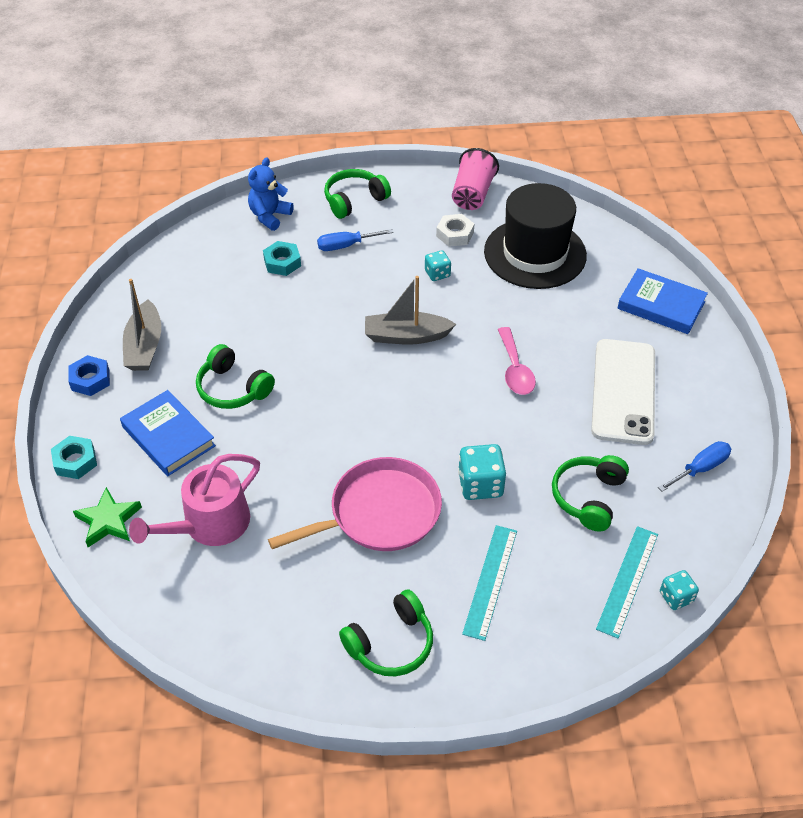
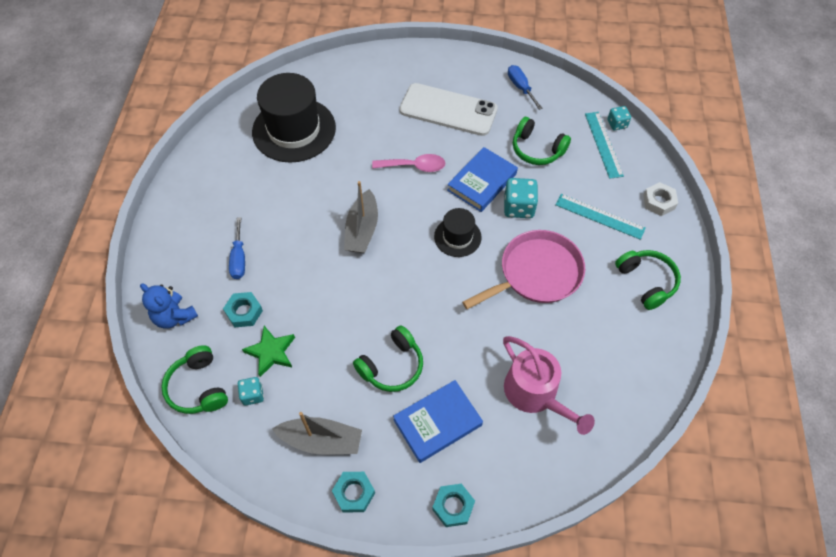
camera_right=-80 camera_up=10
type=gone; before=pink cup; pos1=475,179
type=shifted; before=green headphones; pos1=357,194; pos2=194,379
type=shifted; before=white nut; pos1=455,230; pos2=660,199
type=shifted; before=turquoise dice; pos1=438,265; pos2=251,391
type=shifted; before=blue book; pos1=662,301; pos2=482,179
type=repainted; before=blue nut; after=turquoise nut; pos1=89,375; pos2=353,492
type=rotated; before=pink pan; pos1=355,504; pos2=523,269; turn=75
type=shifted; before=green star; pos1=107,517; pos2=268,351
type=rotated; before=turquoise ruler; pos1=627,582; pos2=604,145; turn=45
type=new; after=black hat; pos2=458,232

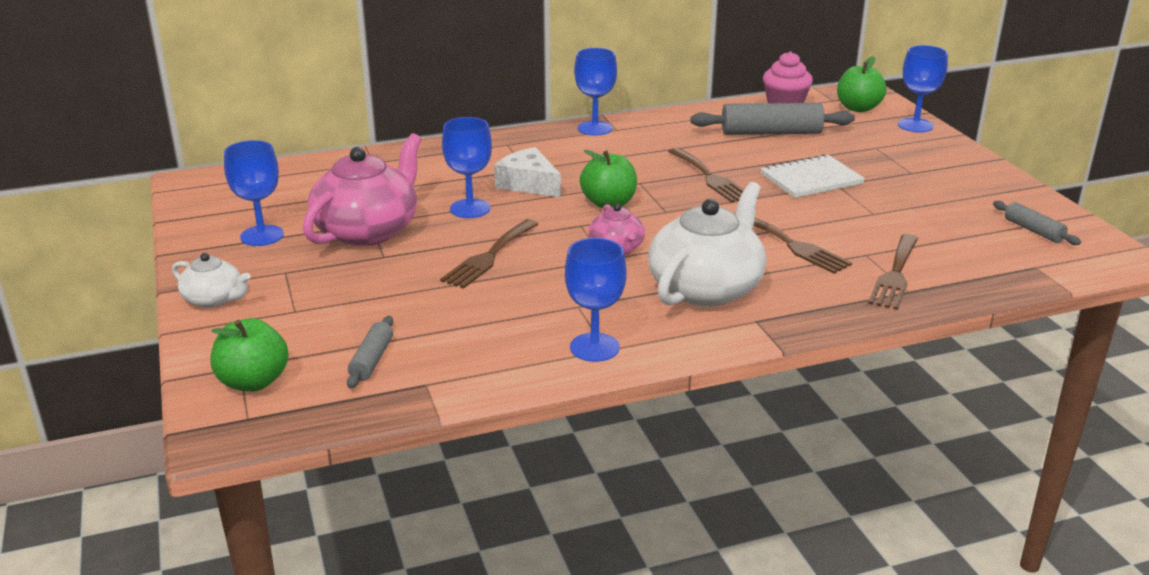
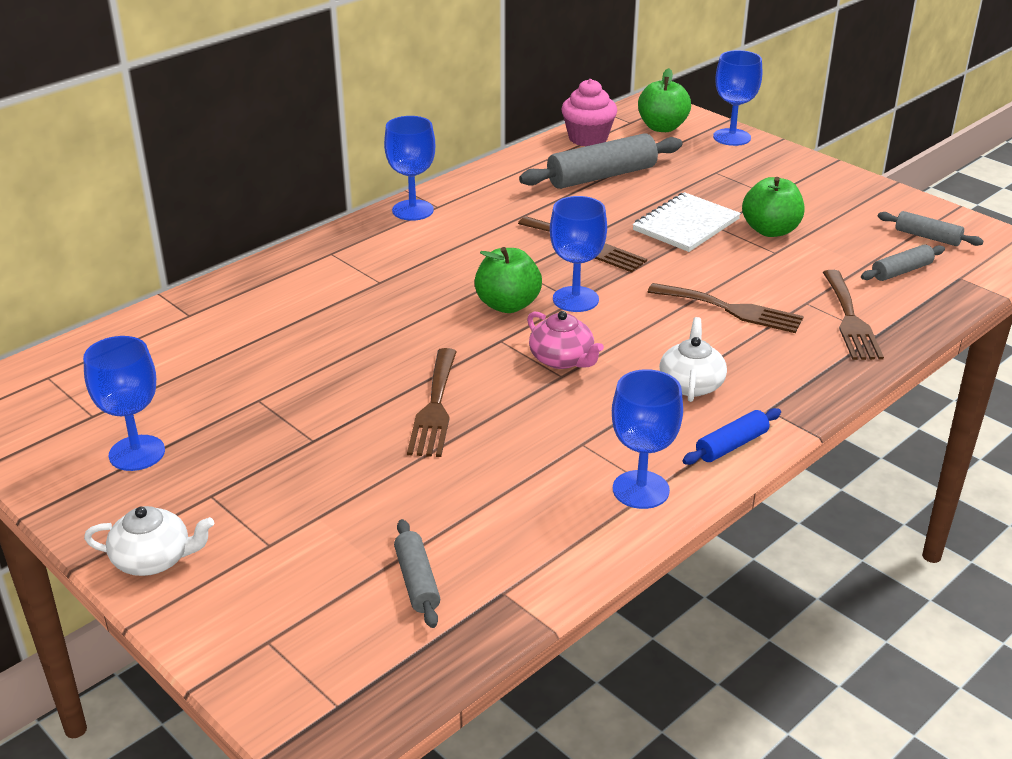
camera_right=-25 camera_up=5
type=shifted; before=blue goblet; pos1=467,167; pos2=578,254
type=gone; before=pink teapot; pos1=362,189
type=gone; before=white cheese; pos1=527,172
type=scaled; before=white teapot; pos1=707,244; pos2=693,359; scale=0.52
type=shifted; before=green apple; pos1=249,355; pos2=773,207
type=new; after=grey rolling pin; pos2=903,262
type=new; after=blue rolling pin; pos2=732,436

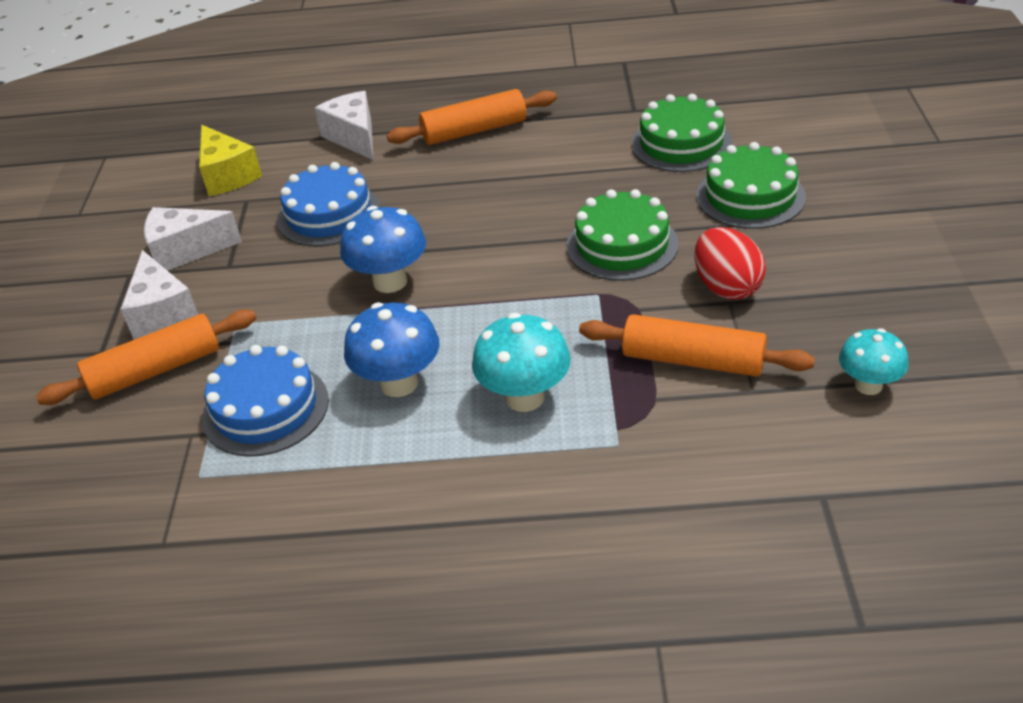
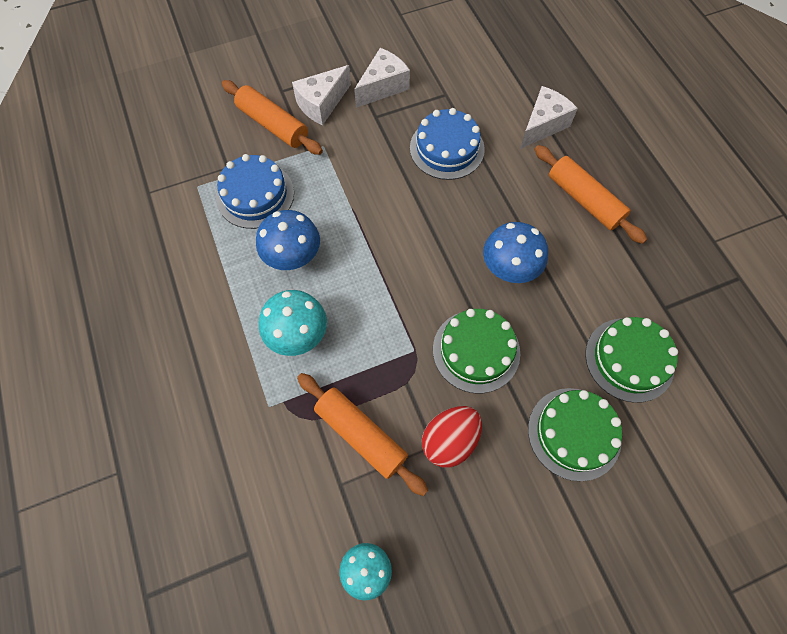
camera_right=65 camera_up=25
type=gone; before=yellow cheese; pos1=230,160
type=shifted; before=blue mushroom; pos1=383,249; pos2=515,252
type=rotated; before=white cheese; pos1=193,239; pos2=382,78; turn=75
type=rotated; before=orange rolling pin; pos1=697,345; pos2=362,434; turn=-45

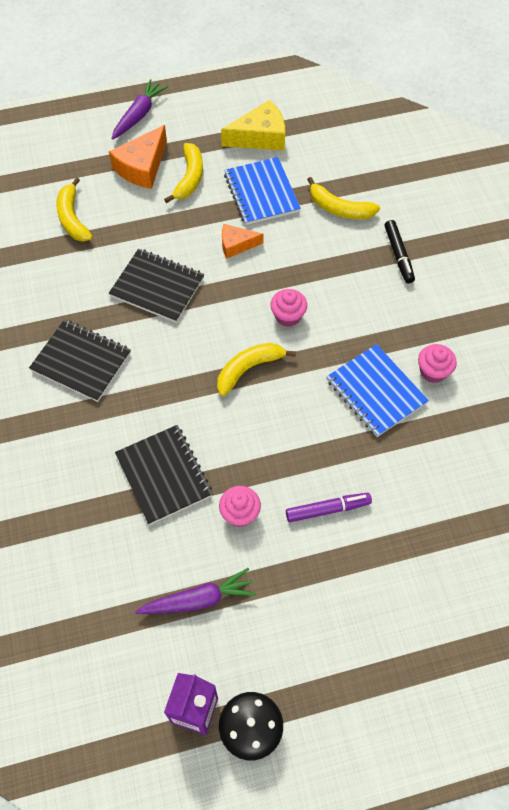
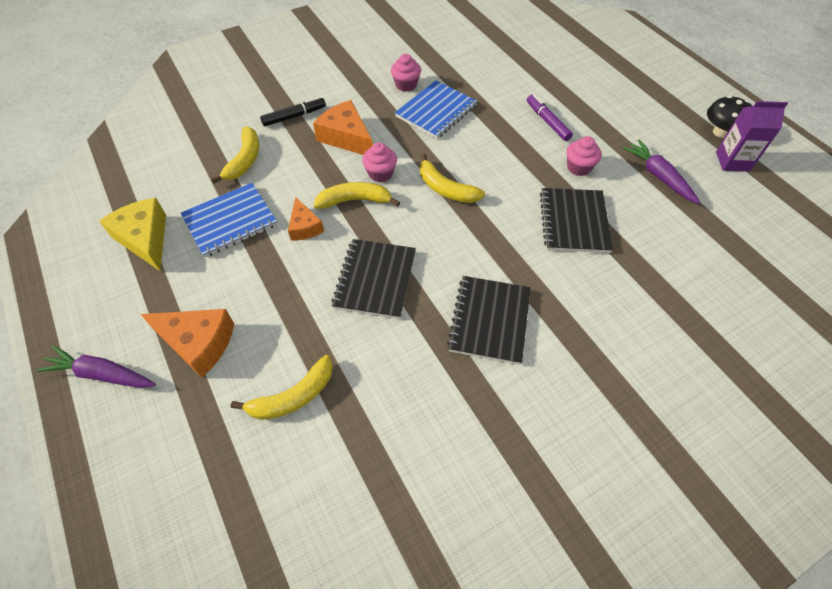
camera_right=-105 camera_up=-5
type=shifted; before=yellow banana; pos1=183,173; pos2=357,195
type=rotated; before=black notebook; pos1=163,475; pos2=576,220; turn=-45
type=new; after=orange cheese; pos2=343,127

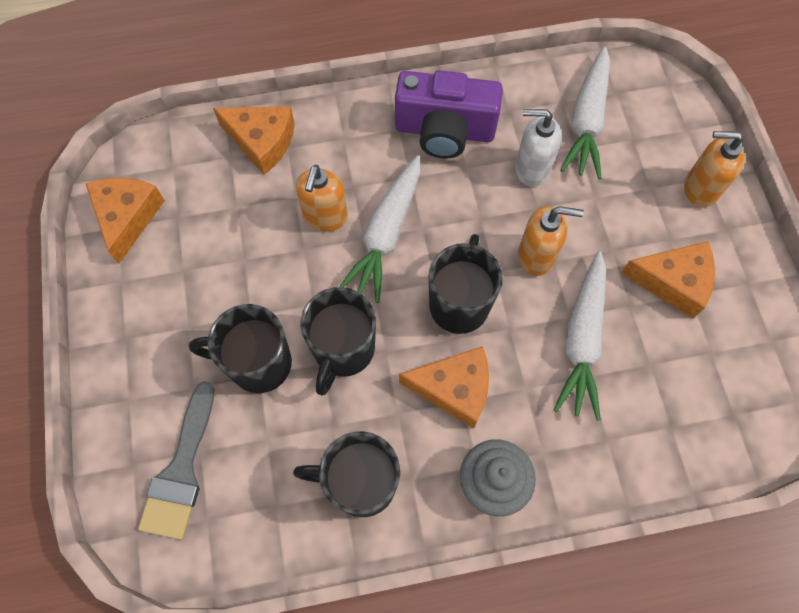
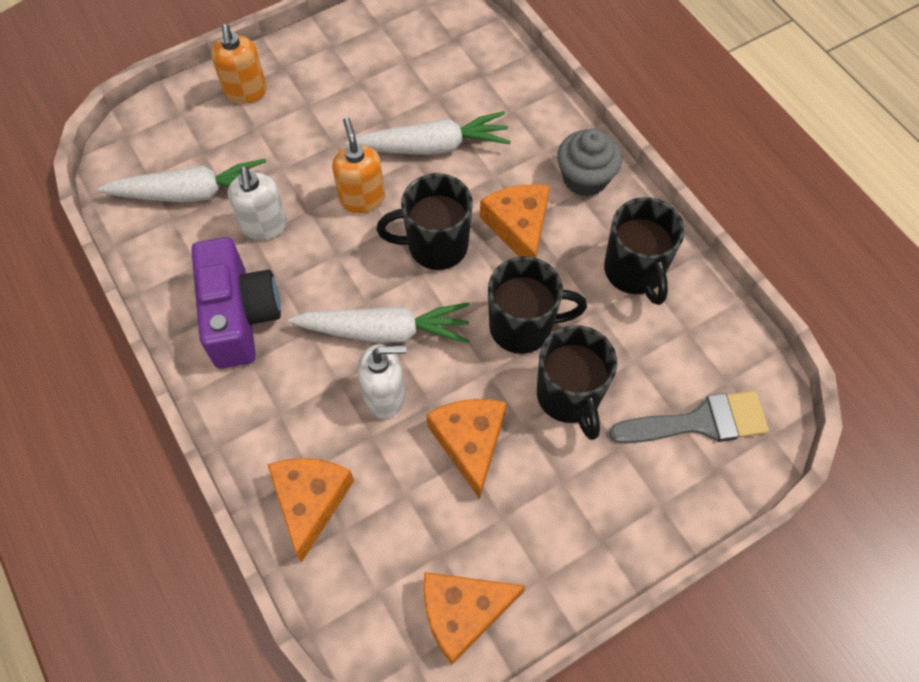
camera_right=-110 camera_up=-5
type=repainted; before=orange soap dispenser; after=white soap dispenser; pos1=322,198; pos2=382,381
type=shifted; before=orange cheese; pos1=668,280; pos2=466,449

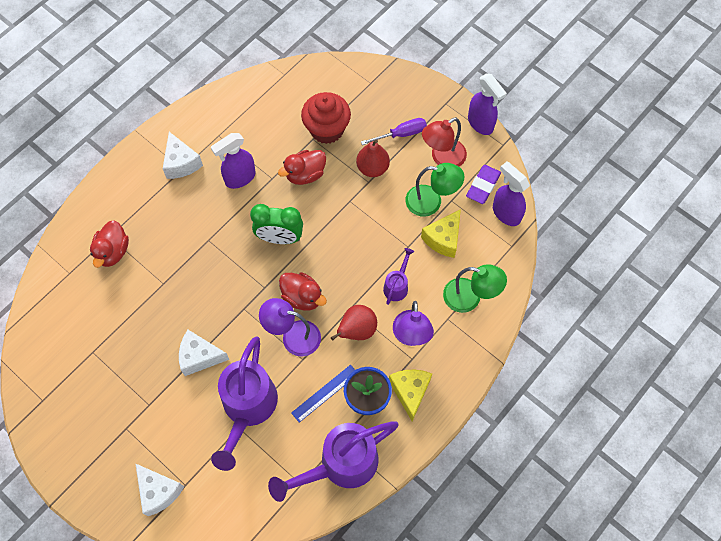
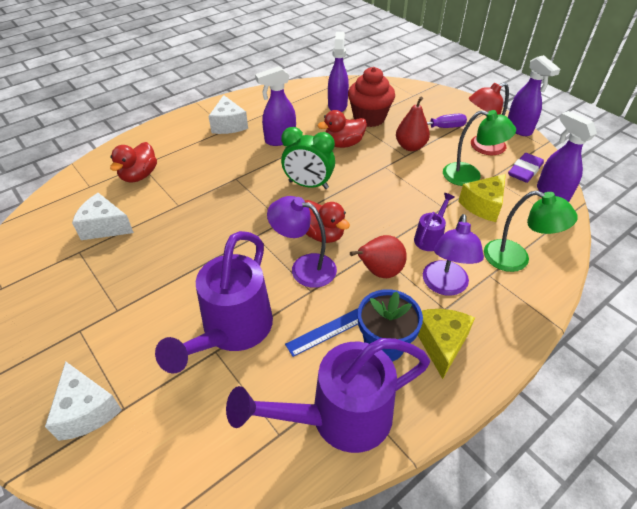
camera_right=10 camera_up=-20
type=shifted; before=white cheese; pos1=204,353; pos2=103,216
type=new; after=purple spray bottle; pos2=338,72

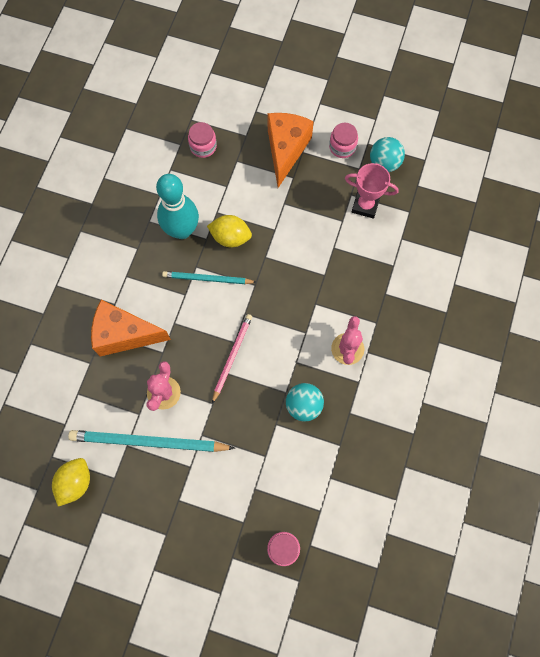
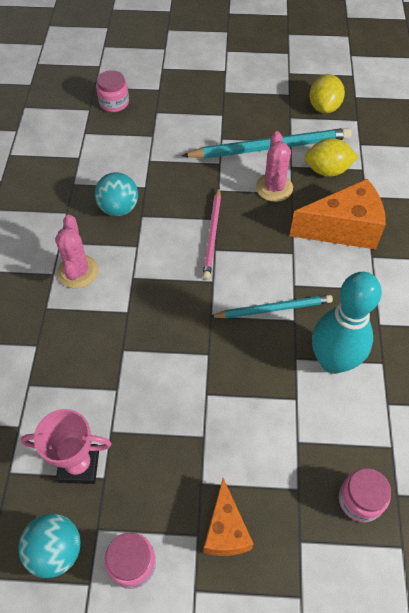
camera_right=165 camera_up=-15
type=scaled; before=orange cheese; pos1=291,150; pos2=228,517; scale=0.61
type=shifted; before=yellow lemon; pos1=229,231; pos2=331,157

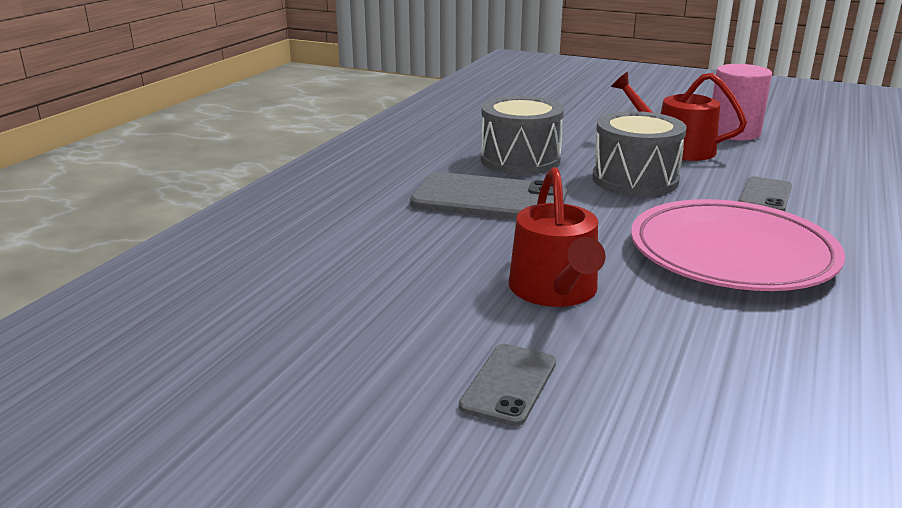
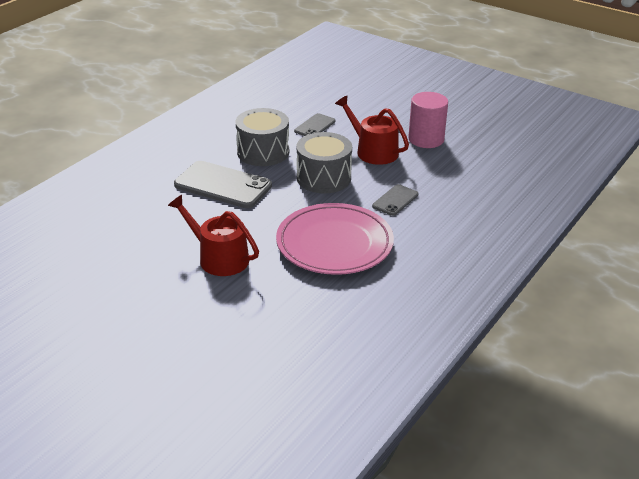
camera_right=10 camera_up=10
type=rotated; before=red watering can; pos1=557,237; pos2=213,235; turn=120
type=shifted; before=grey phone; pos1=507,385; pos2=314,124

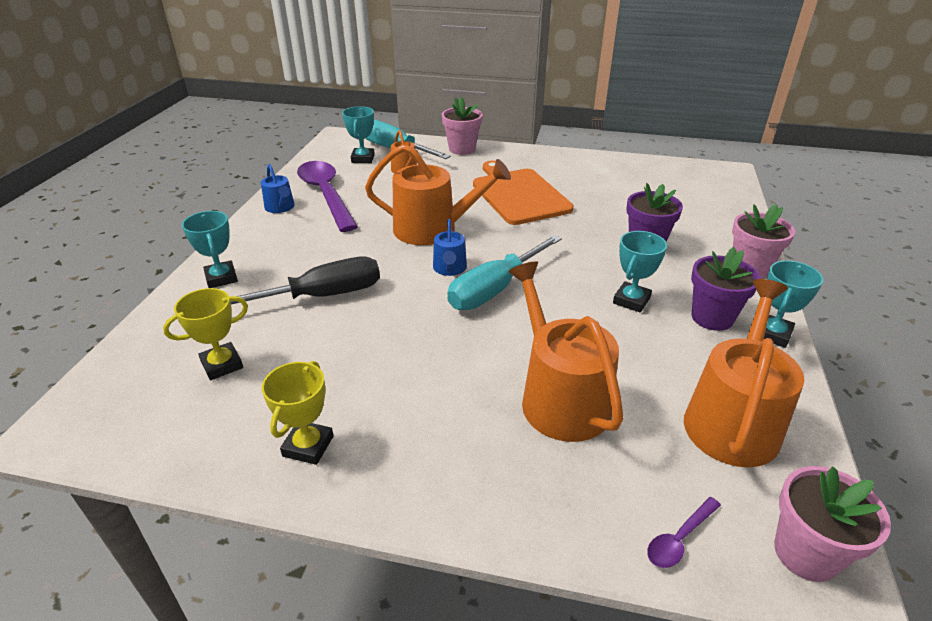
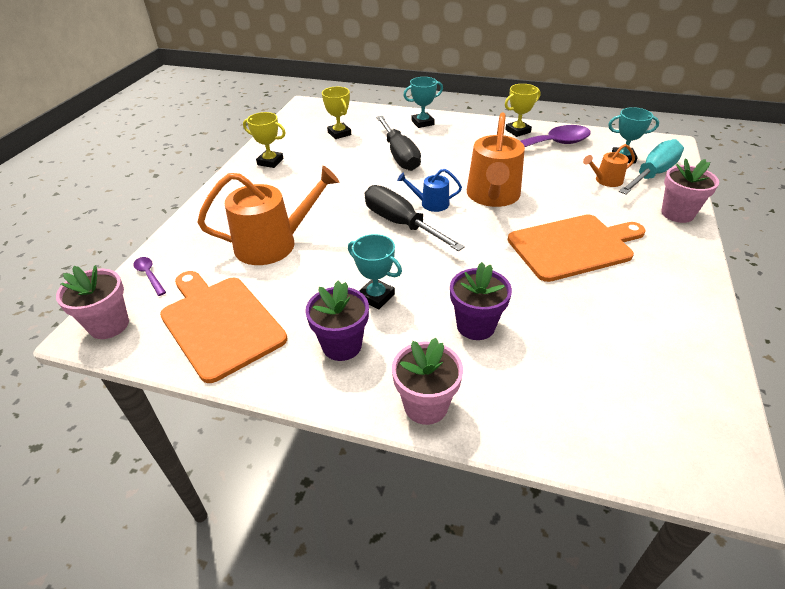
camera_right=95 camera_up=5
type=swapped; before=blue watering can; after=yellow trophy; pos1=278,188; pos2=522,110
type=repainted; before=turquoise screwdriver; after=black screwdriver; pos1=504,272; pos2=415,218
type=gone; before=turquoise trophy; pos1=793,304
type=swapped; before=orange watering can; after=orange cutting board; pos1=744,373; pos2=223,327

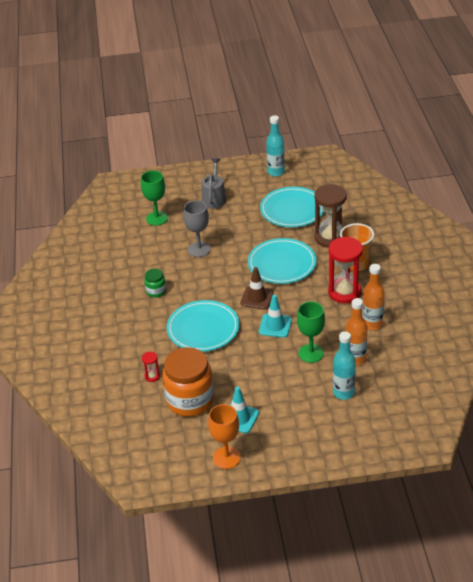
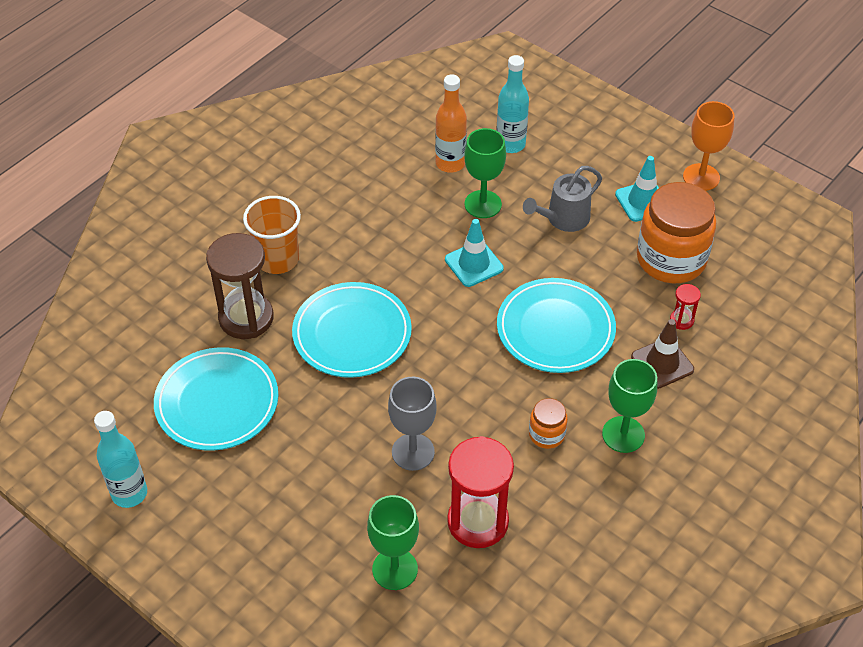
camera_right=-135 camera_up=10
type=shifted; before=grey watering can; pos1=214,183; pos2=562,199
type=shifted; before=red hourglass; pos1=345,270; pos2=480,492
type=gone; before=orange bottle; pos1=373,297
type=shifted; before=brown traffic cone; pos1=257,288; pos2=662,354
type=repainted; before=green jar; after=orange jar; pos1=155,283; pos2=548,423
type=new; after=green goblet; pos2=629,406

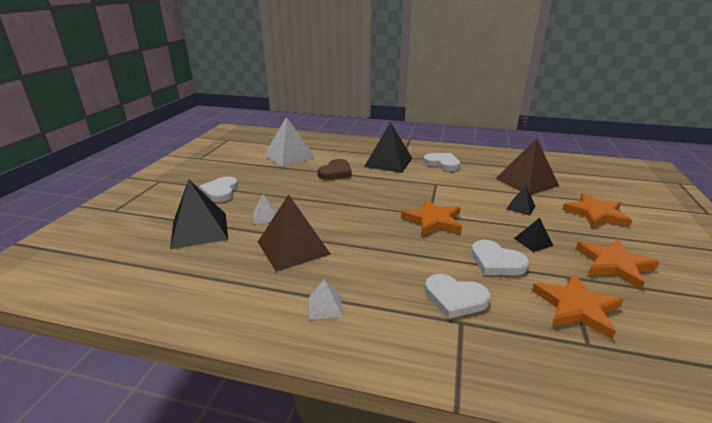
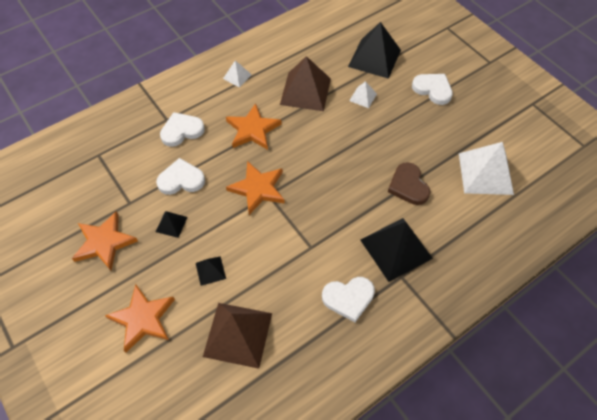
camera_right=130 camera_up=30
type=shifted; before=orange star; pos1=577,306; pos2=254,126

